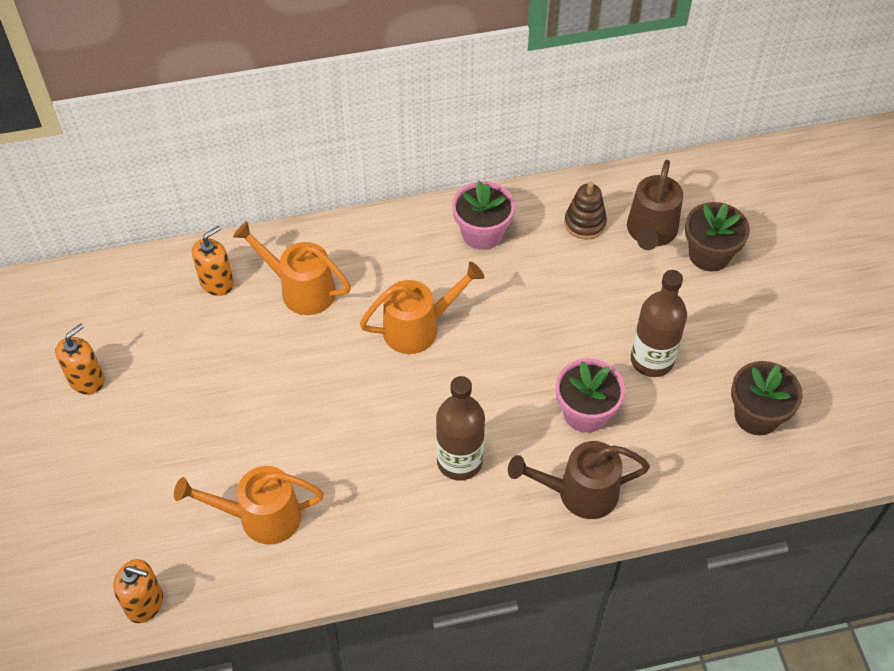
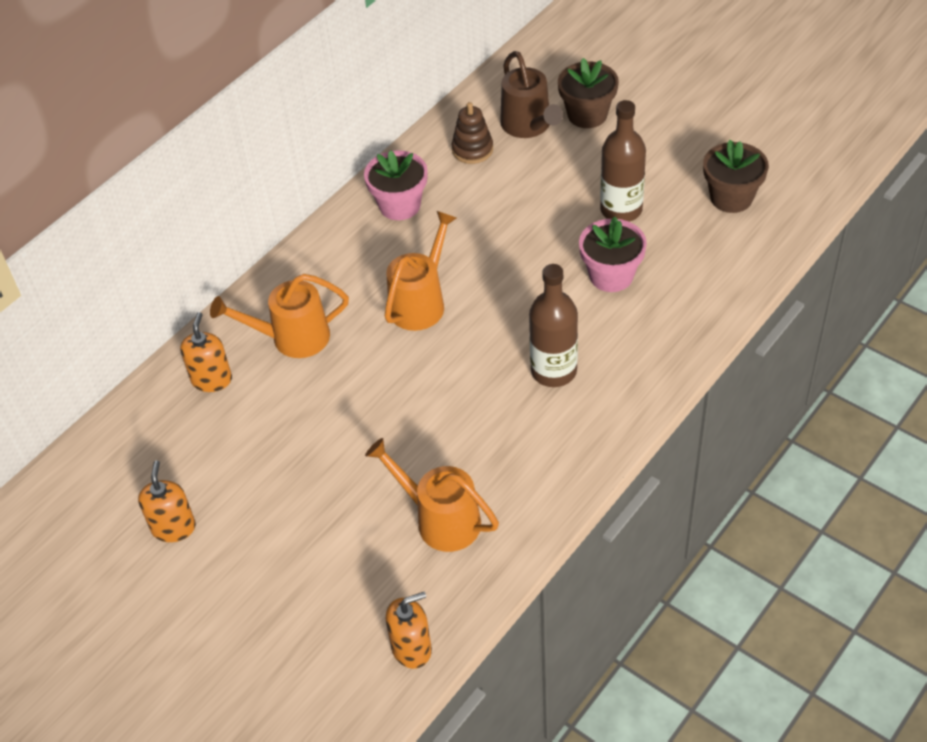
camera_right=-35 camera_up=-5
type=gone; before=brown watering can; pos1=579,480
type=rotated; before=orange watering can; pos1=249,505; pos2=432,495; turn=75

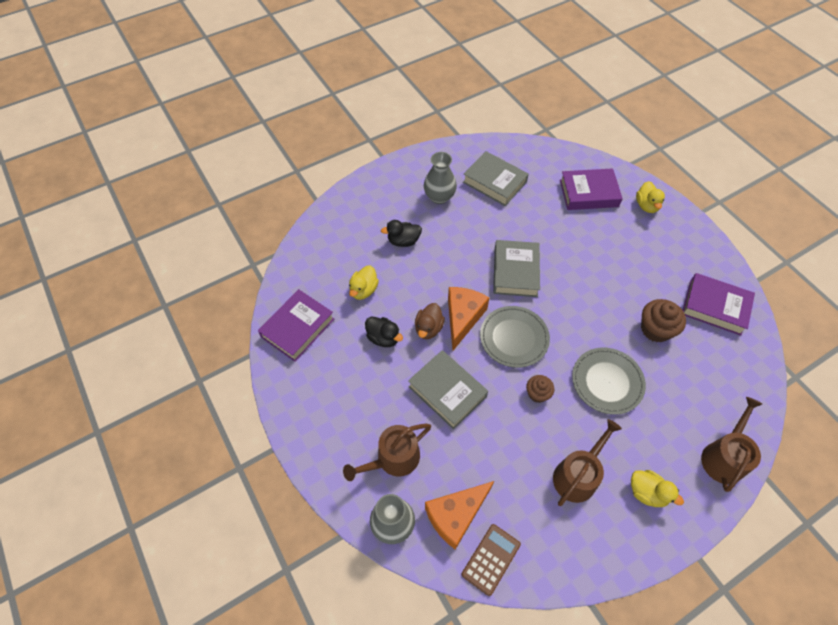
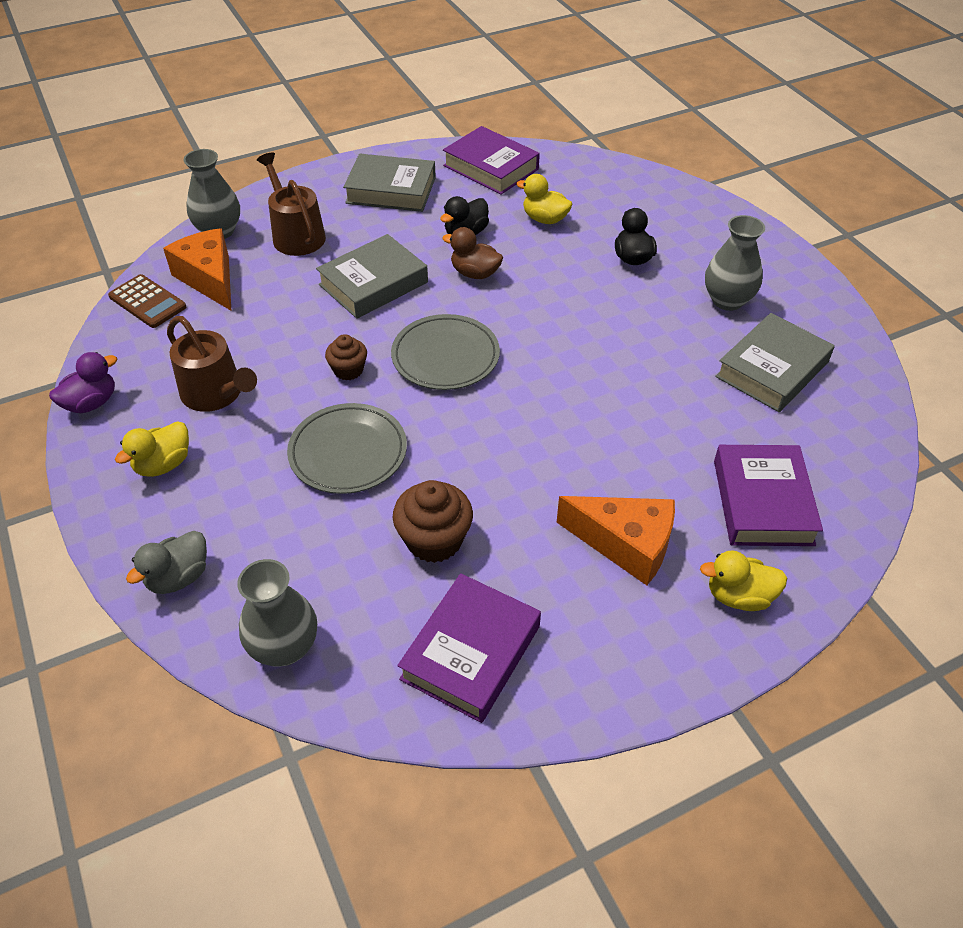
camera_right=95 camera_up=-10
type=shifted; before=grey book; pos1=516,268; pos2=389,183
type=shifted; before=orange cheese; pos1=469,318; pos2=616,540
type=swapped; before=brown watering can; after=grey duck; pos1=731,444; pos2=166,562
type=new; after=purple duck; pos2=83,382
type=new; after=grey vase; pos2=277,612

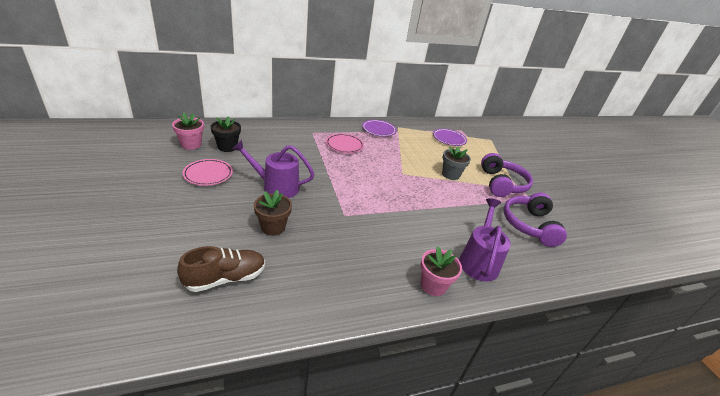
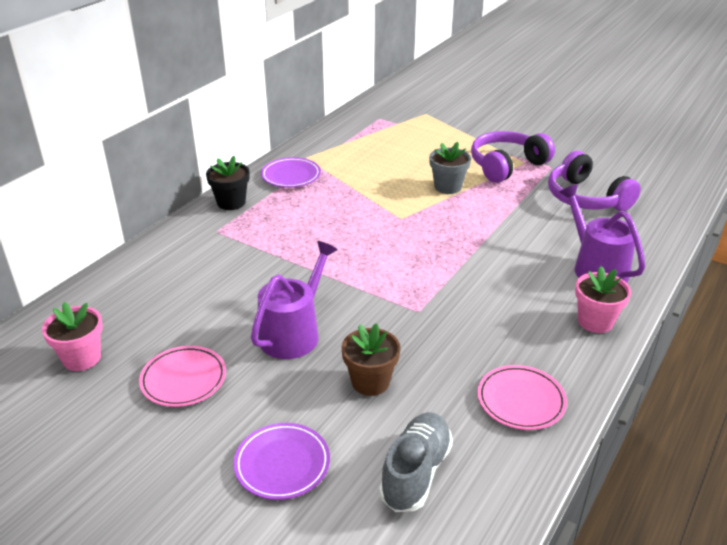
camera_right=-35 camera_up=0
type=shifted; before=black flower pot; pos1=226,134; pos2=228,183
type=shifted; before=purple plate; pos1=450,137; pos2=282,461
type=shifted; before=pink plate; pos1=345,143; pos2=522,397
type=rotated; before=purple watering can; pos1=273,169; pos2=294,300; turn=150
type=rotated; before=purple headphones; pos1=507,175; pos2=513,157; turn=-90
type=repainted; before=brown shoe; after=grey shoe; pos1=221,269; pos2=416,462

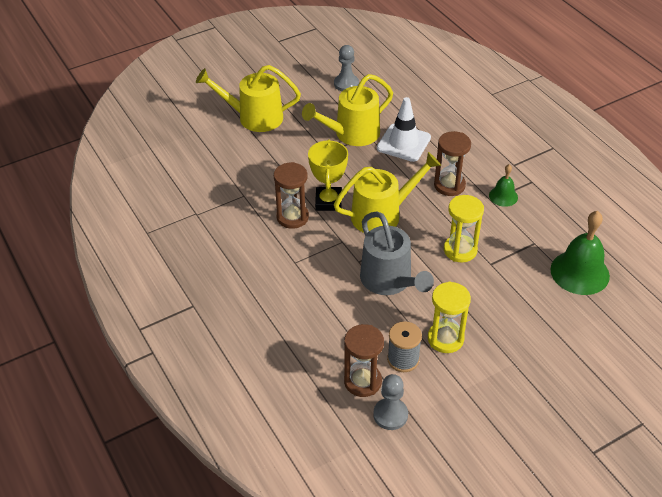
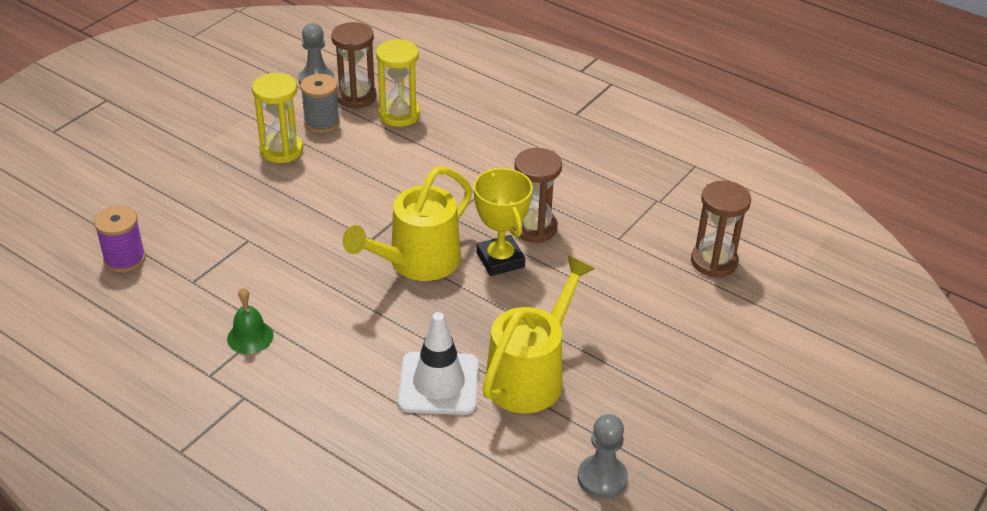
camera_right=155 camera_up=-5
type=gone; before=yellow watering can; pos1=248,98
type=shifted; before=brown hourglass; pos1=452,163; pos2=721,229
type=shifted; before=yellow hourglass; pos1=464,228; pos2=398,83
type=gone; before=grey watering can; pos1=397,253
type=swapped; before=green bell; after=purple spool; pos1=580,253; pos2=120,239

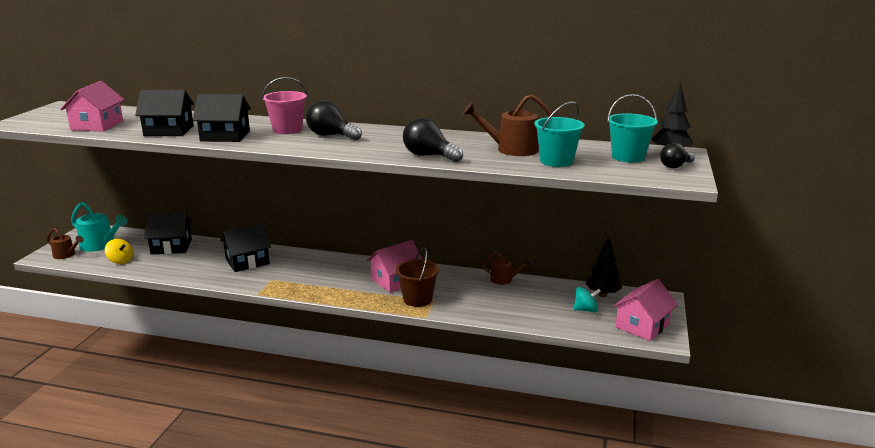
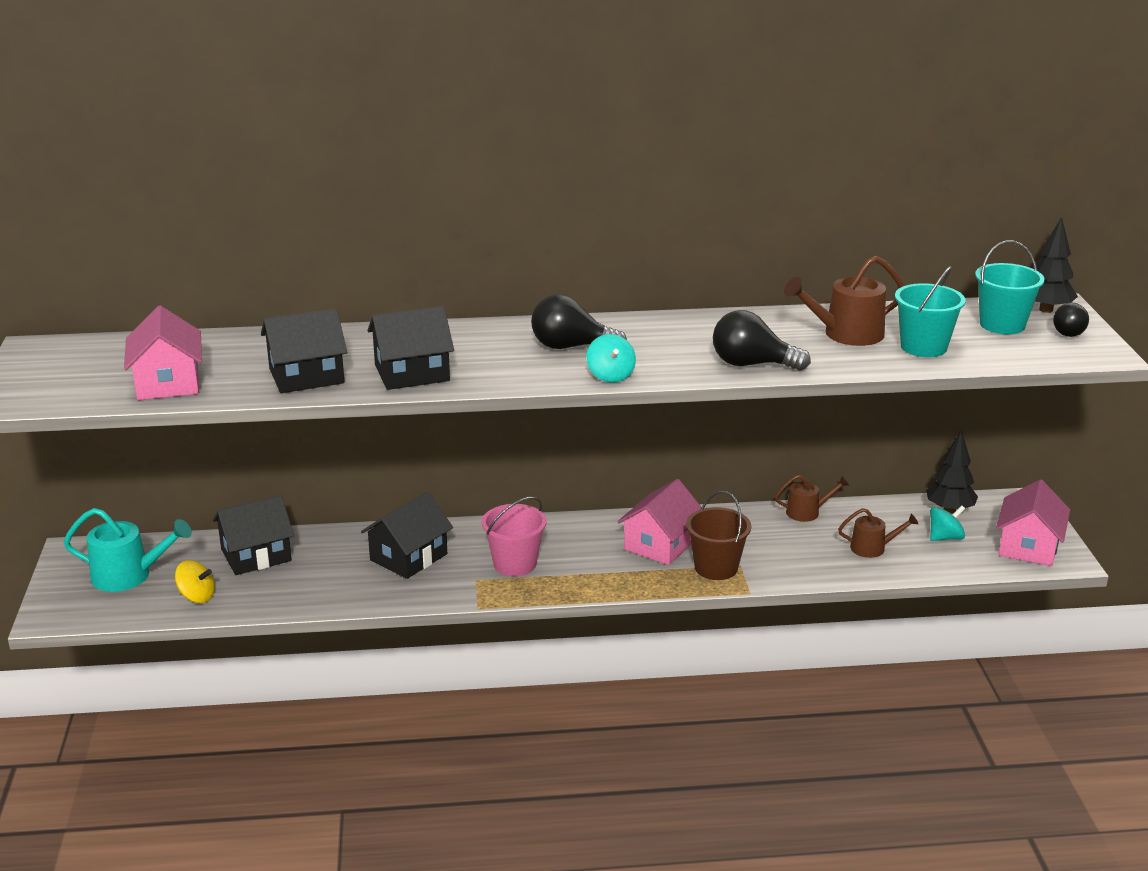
camera_right=-20 camera_up=5
type=shifted; before=pink bucket; pos1=284,105; pos2=514,536
type=shifted; before=brown watering can; pos1=65,243; pos2=878,533
type=new; after=turquoise spinning top; pos2=611,358

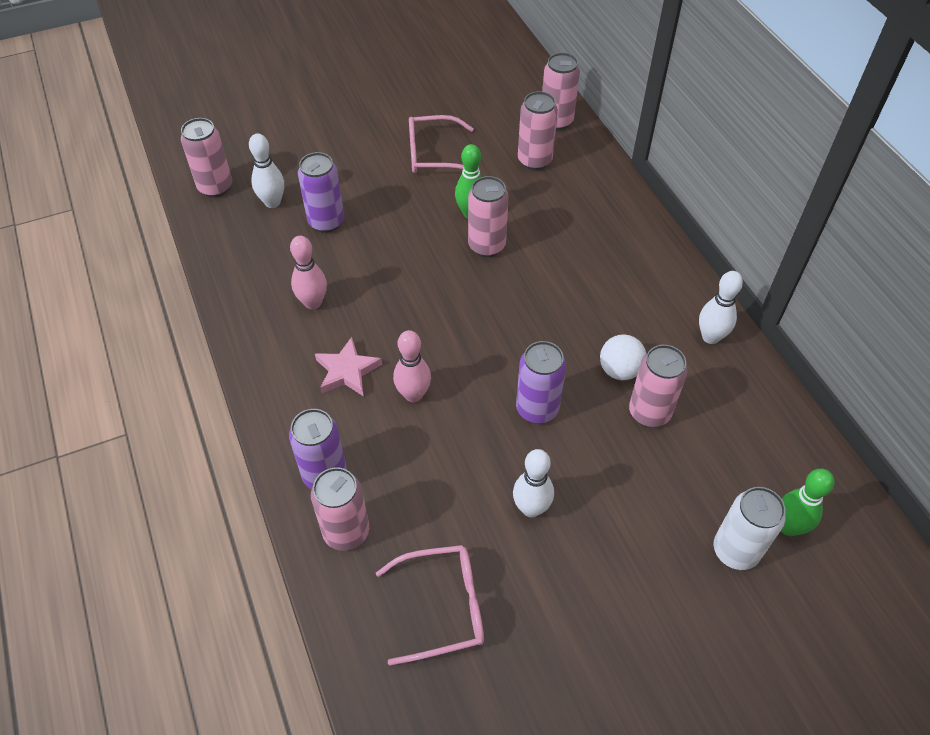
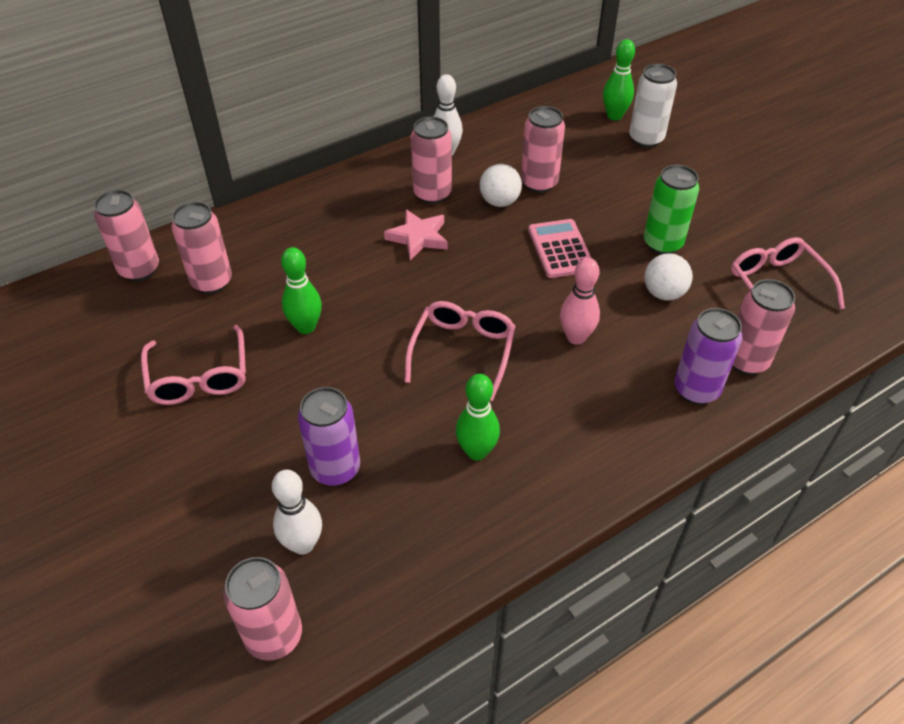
camera_right=-100 camera_up=-5
type=shifted; before=pink can; pos1=488,216; pos2=431,160
type=repainted; before=pink bowling pin; after=green bowling pin; pos1=308,273; pos2=478,417
type=shifted; before=pink star; pos1=348,366; pos2=416,234
type=swapped; before=purple can; after=pink calculator; pos1=541,382; pos2=559,248
type=swapped; before=white bowling pin; after=green can; pos1=533,483; pos2=671,209
type=new; after=white ball; pos2=668,277
type=new; after=pink glasses; pos2=460,351

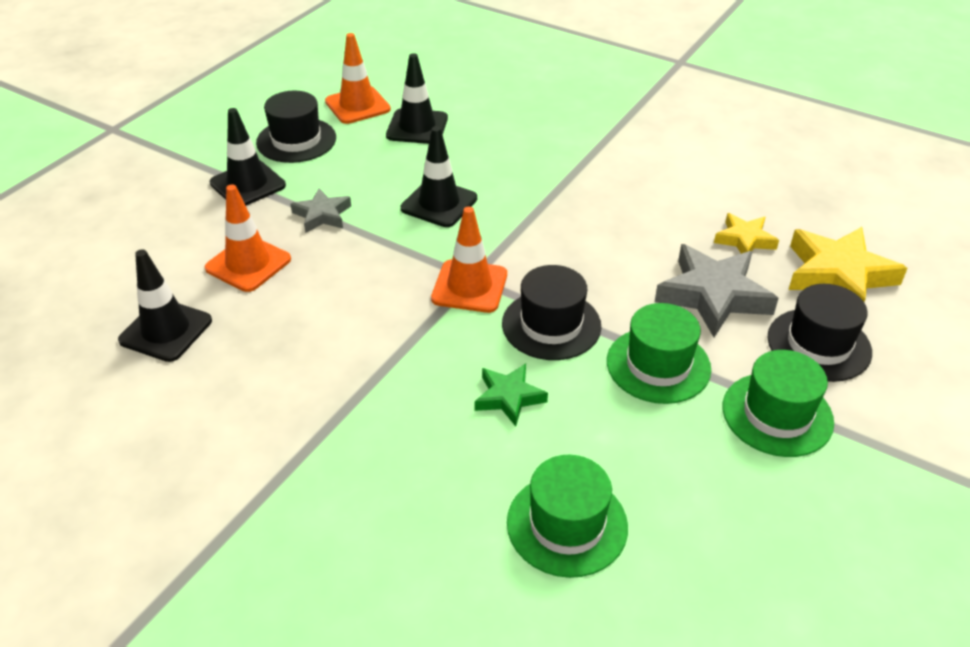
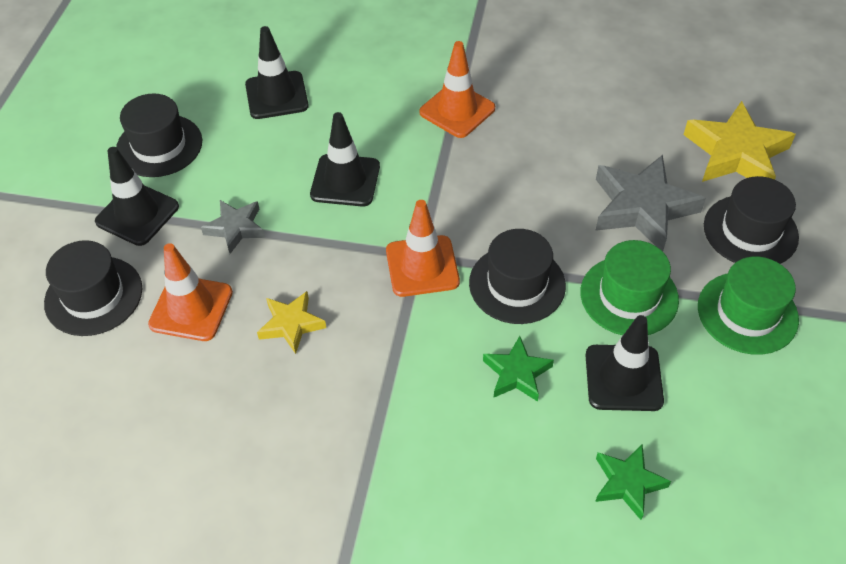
camera_right=-20 camera_up=10
type=shifted; before=orange traffic cone; pos1=358,78; pos2=457,89
type=shifted; before=yellow star; pos1=746,233; pos2=291,322
type=shifted; before=black traffic cone; pos1=165,305; pos2=624,363
type=swapped; before=green hat; after=green star; pos1=567,516; pos2=633,482
type=new; after=black hat; pos2=93,288

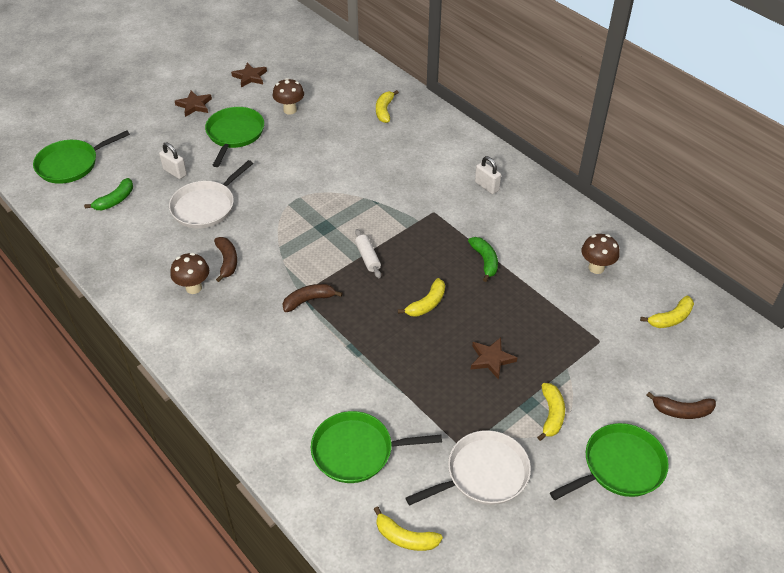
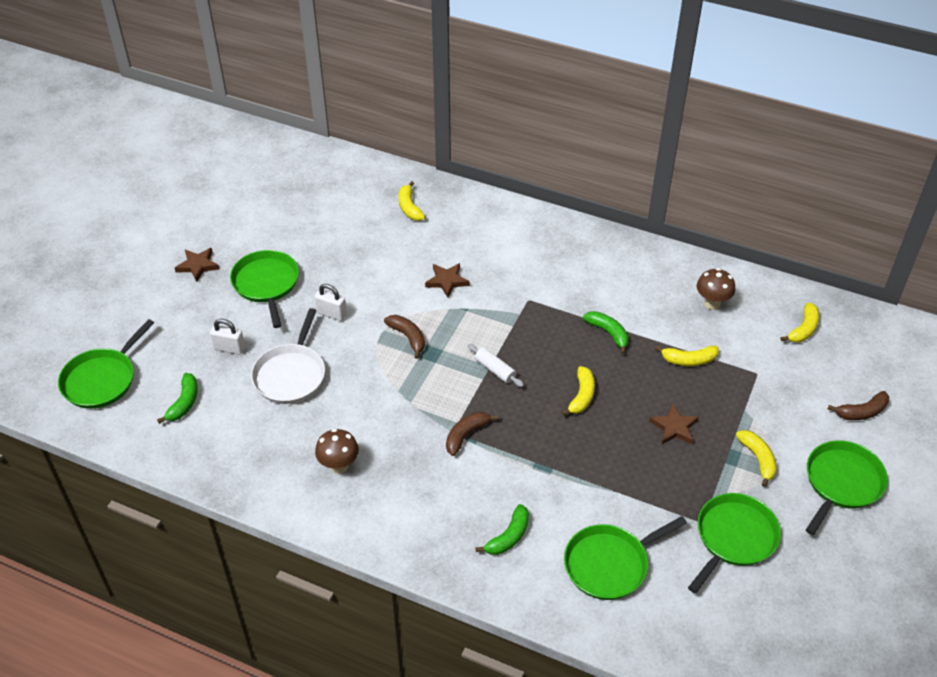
camera_right=-25 camera_up=0
type=shifted; before=brown star; pos1=249,75; pos2=447,280
type=gone; before=brown mushroom; pos1=288,96
type=shifted; before=white padlock; pos1=488,175; pos2=331,302
type=shifted; before=brown banana; pos1=225,259; pos2=404,337
type=repainted; before=white pan; after=green pan; pos1=468,467; pos2=734,543
type=shifted; before=yellow banana; pos1=408,528; pos2=687,355
type=new; after=green banana; pos2=502,529

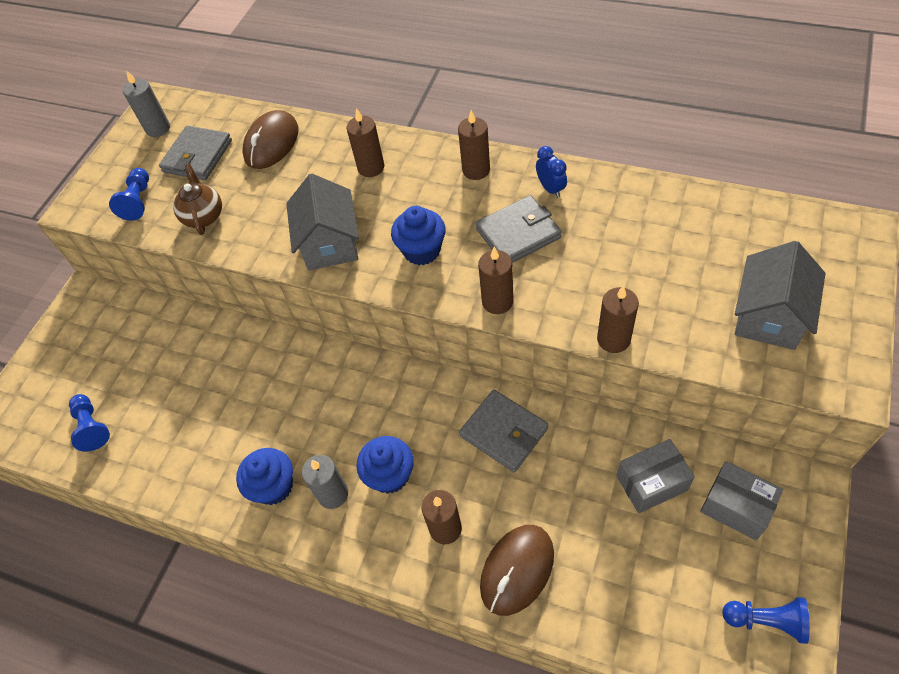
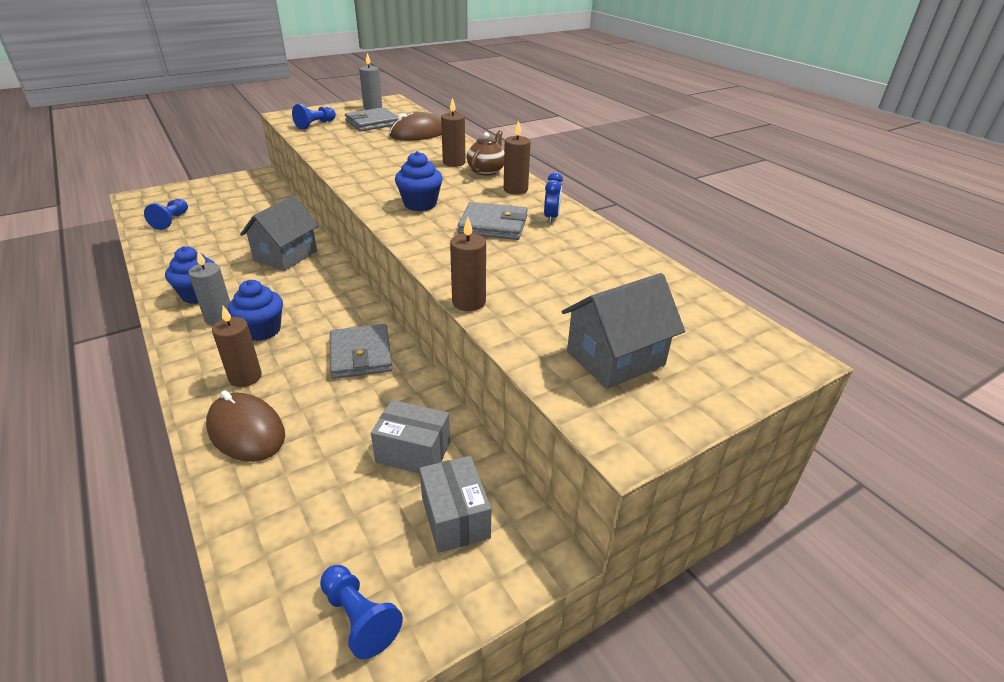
camera_right=30 camera_up=-20
type=shifted; before=brown teapot; pos1=197,199; pos2=485,153
type=shifted; before=grey house; pos1=322,222; pos2=279,233
type=gone; before=brown candle; pos1=496,280
type=rotated; before=brown mouse; pos1=517,570; pos2=245,426; turn=60

